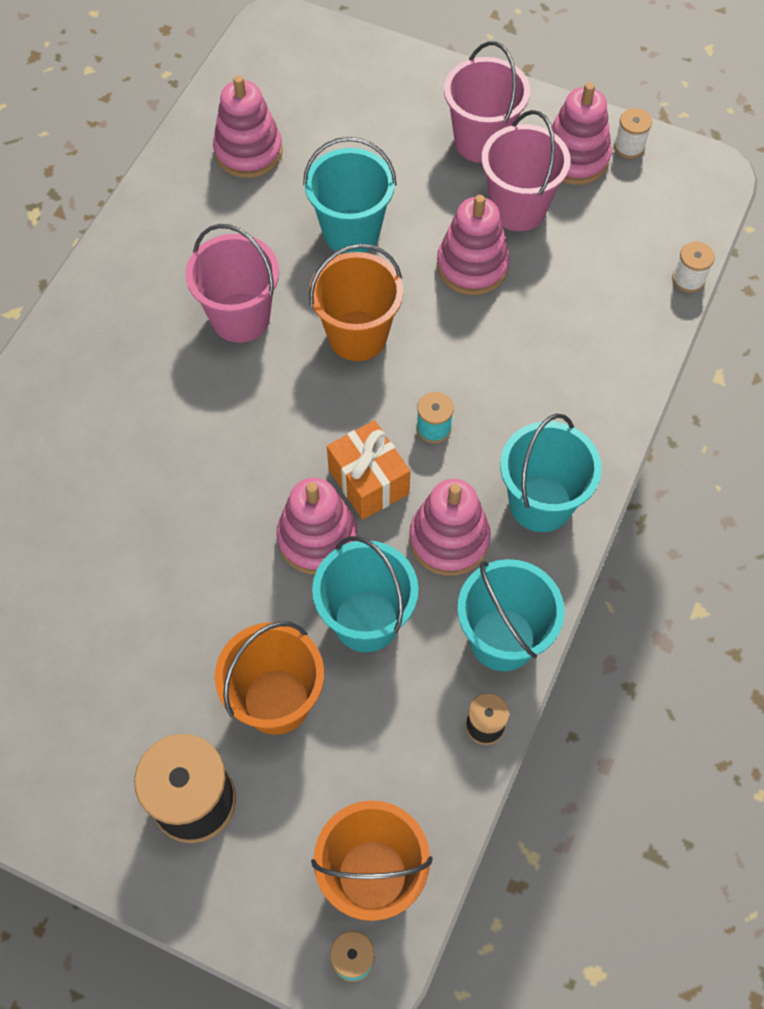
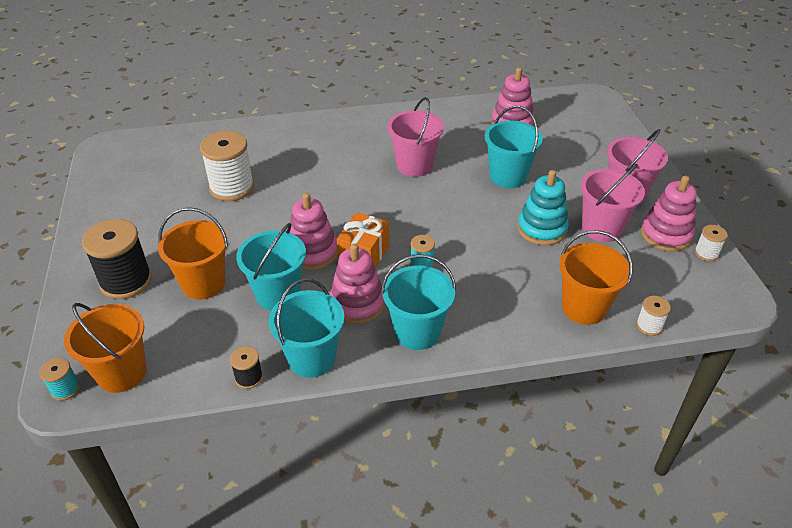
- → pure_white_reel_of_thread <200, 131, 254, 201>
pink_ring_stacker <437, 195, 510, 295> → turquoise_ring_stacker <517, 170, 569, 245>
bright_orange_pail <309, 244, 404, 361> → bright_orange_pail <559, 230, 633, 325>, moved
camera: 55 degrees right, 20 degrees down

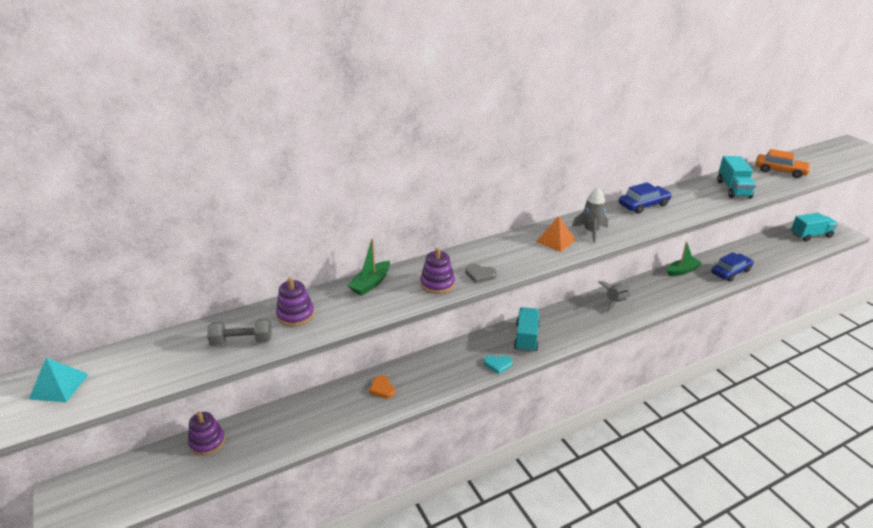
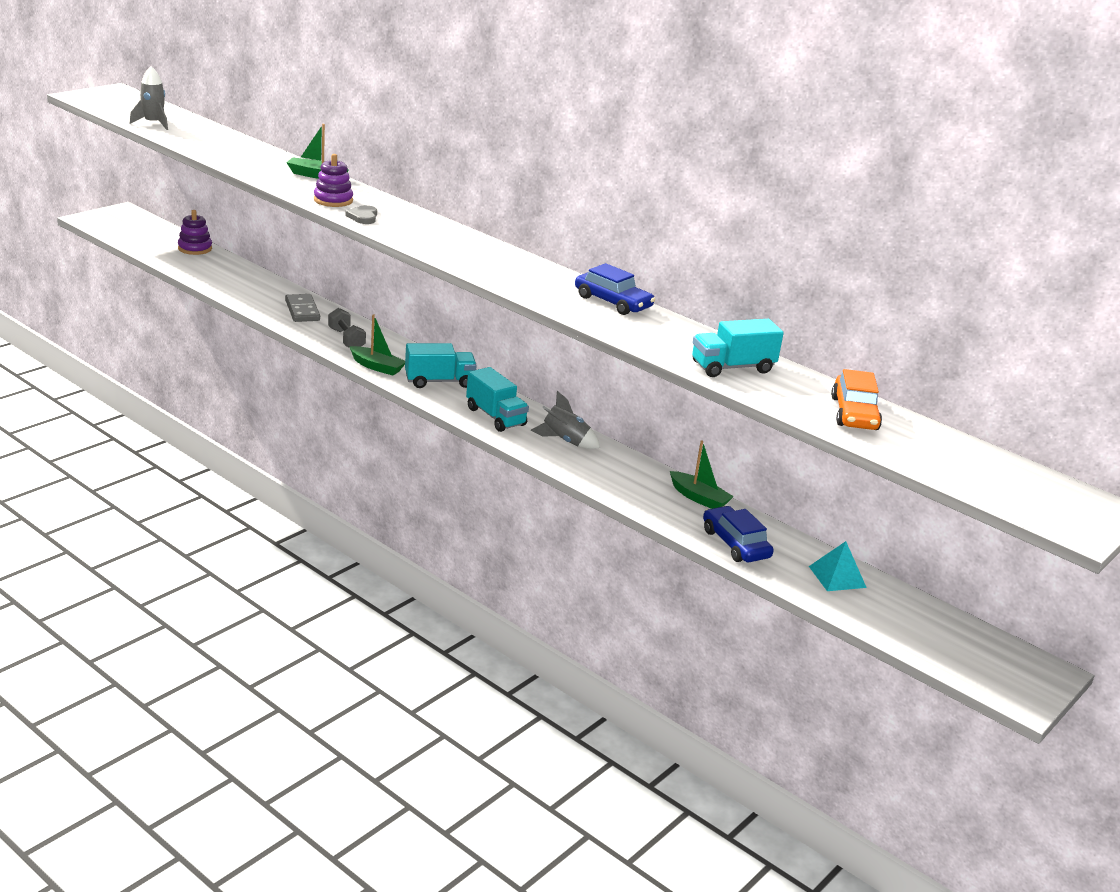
grey_toy_rocket <572, 187, 608, 243> → grey_toy_rocket <129, 66, 168, 130>, moved
bright_orange_love_heart <369, 375, 395, 398> → grey_domino_piece <285, 294, 320, 322>
grey_free_weight <207, 318, 272, 346> → grey_free_weight <328, 308, 366, 348>, moved
turquoise_love_heart <484, 355, 512, 374> → green_sailboat <349, 314, 405, 376>
turquoise_lorry <791, 213, 838, 242> → turquoise_lorry <466, 367, 529, 432>, moved
royal_blue_automobile <711, 252, 754, 282> → royal_blue_automobile <703, 506, 774, 562>, 150 degrees counterclockwise
turquoise_pyramid_shape <29, 358, 89, 402> → turquoise_pyramid_shape <809, 541, 867, 591>, moved
royal_purple_ring_stacker <276, 277, 314, 327> → -
bright_orange_pyramid_shape <536, 216, 576, 252> → -
camera: 65 degrees right, 5 degrees down

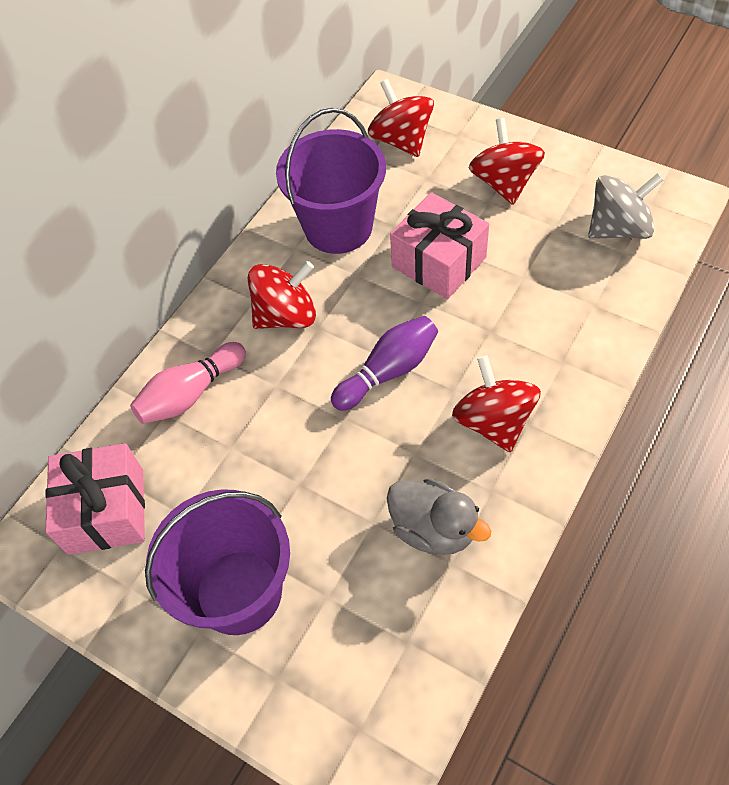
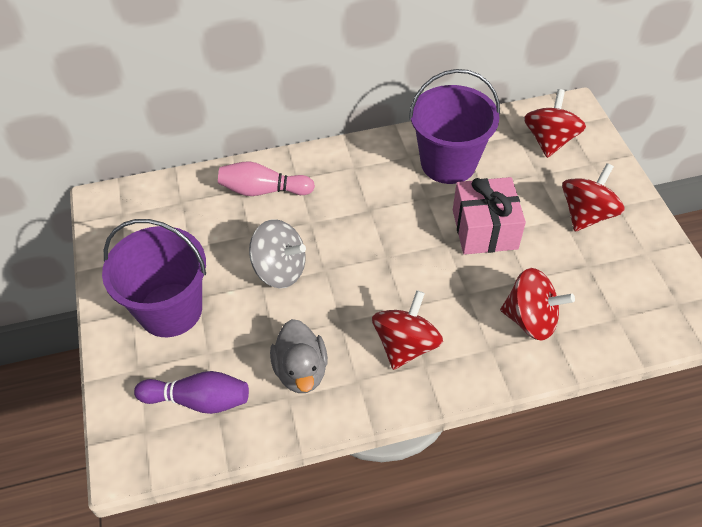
royal_purple_skittle <331, 316, 438, 411> → royal_purple_skittle <134, 371, 249, 414>, moved
grey_spinning_top <588, 173, 663, 239> → grey_spinning_top <249, 219, 306, 288>, moved
crimson_spinning_top <248, 261, 316, 329> → crimson_spinning_top <500, 268, 575, 341>, moved
pink_present <45, 443, 145, 555> → -
camera: 40 degrees right, 5 degrees down

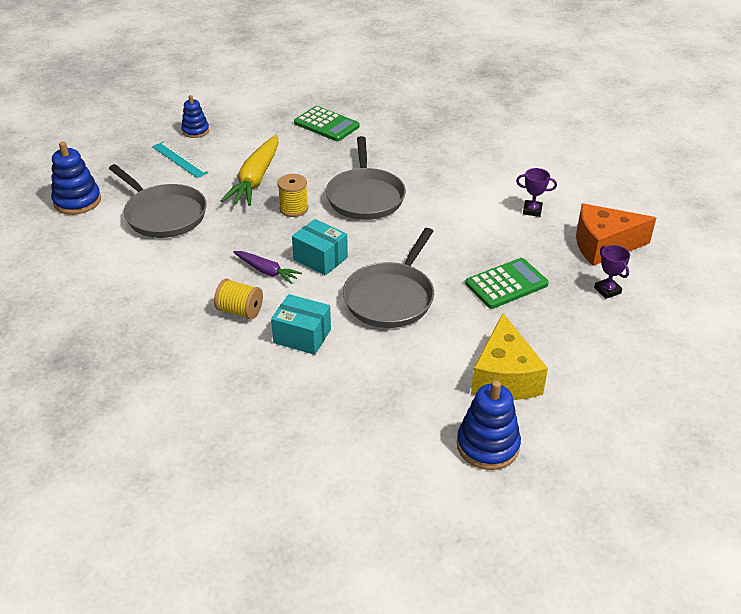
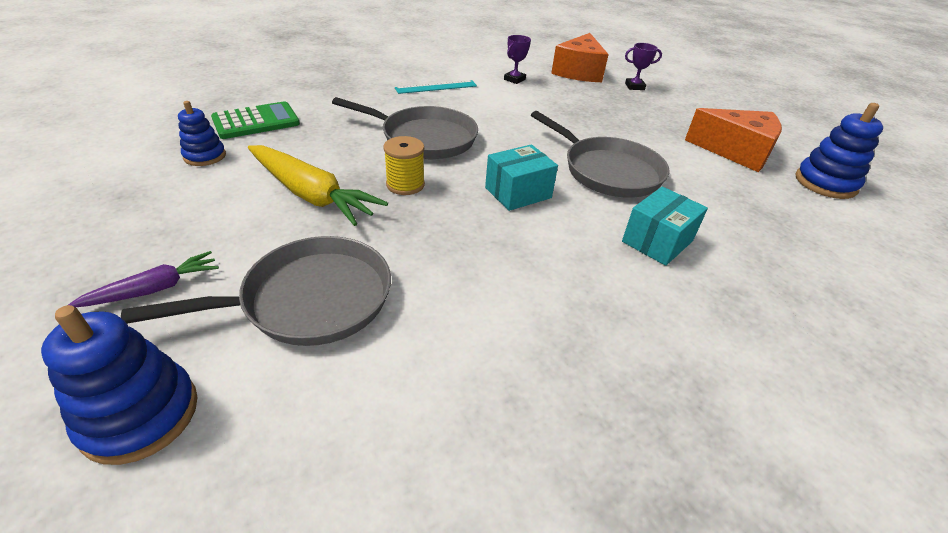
royal_purple_carrot <234, 251, 302, 284> → royal_purple_carrot <68, 251, 219, 307>, moved
royal_blue_ring_stacker <181, 95, 209, 138> → royal_blue_ring_stacker <178, 101, 226, 166>, moved
turquoise_measuring_stick <152, 142, 209, 178> → turquoise_measuring_stick <395, 80, 477, 94>, moved
golden_piece_of_cheese <471, 313, 548, 400> → bright_orange_piece_of_cheese <685, 108, 782, 172>
golden_reel_of_thread <214, 279, 263, 320> → -
green_pocket_calculator <465, 258, 549, 309> → -
camera: 70 degrees left, 0 degrees up

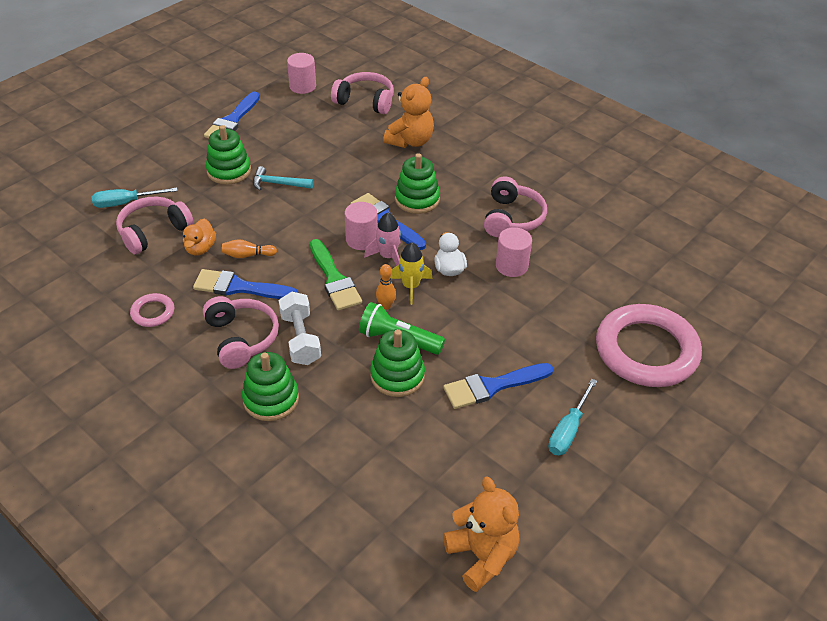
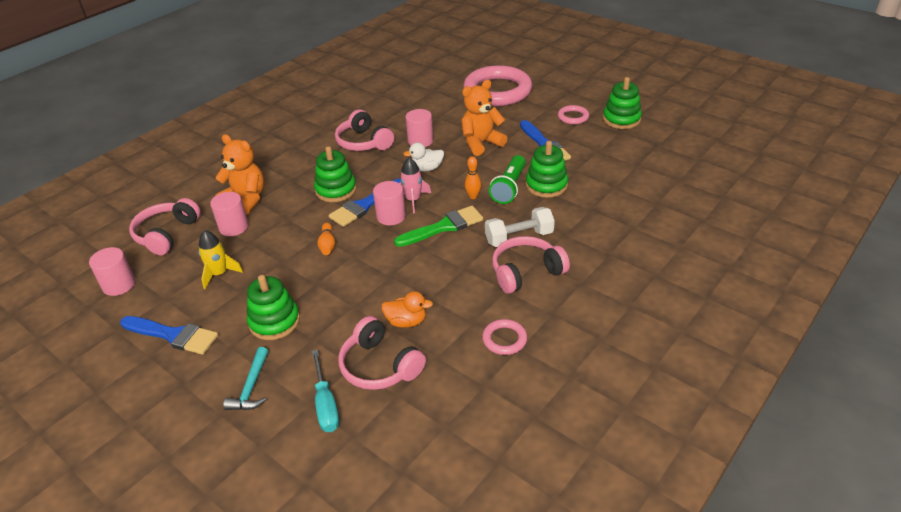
golden_toy_rocket <390, 242, 432, 305> → golden_toy_rocket <199, 230, 243, 289>, moved
- → pink_cylinder <210, 192, 249, 236>
turquoise_carpenter's_hammer <253, 166, 314, 190> → turquoise_carpenter's_hammer <223, 347, 268, 410>, moved
bright_orange_skittle <222, 239, 277, 258> → bright_orange_skittle <317, 223, 336, 255>, moved
pink_headphones <484, 176, 547, 237> → pink_headphones <335, 110, 394, 151>, 135 degrees counterclockwise
bright_orange_teddy_bear <443, 476, 519, 592> → bright_orange_teddy_bear <461, 80, 508, 156>, moved
turquoise_flat_screwdriver <548, 379, 597, 455> → pink_ring <558, 105, 589, 124>
green_ring_stacker <242, 352, 299, 421> → green_ring_stacker <603, 77, 642, 129>, moved
royal_blue_paintbrush <193, 269, 298, 299> → -
camera: 90 degrees left, 5 degrees down

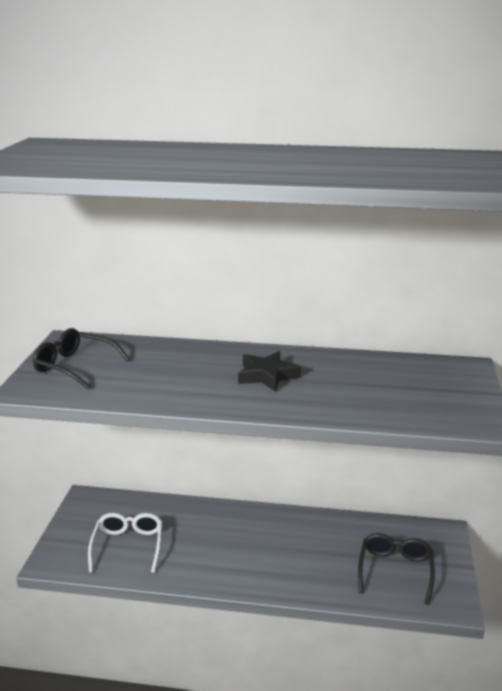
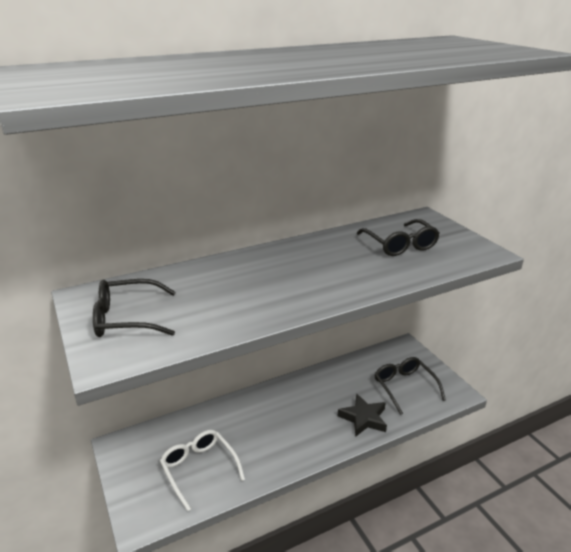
black_five-pointed_star <238, 351, 301, 392> → black_five-pointed_star <338, 394, 387, 437>, moved
- → black_eyeglasses <357, 219, 440, 256>
camera: 35 degrees left, 5 degrees up

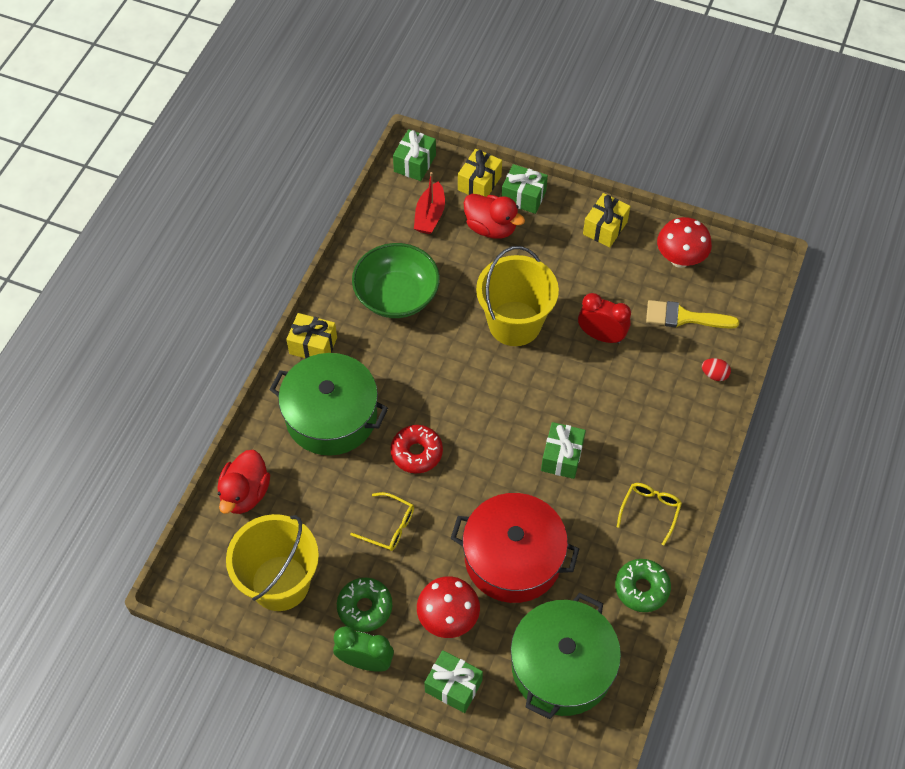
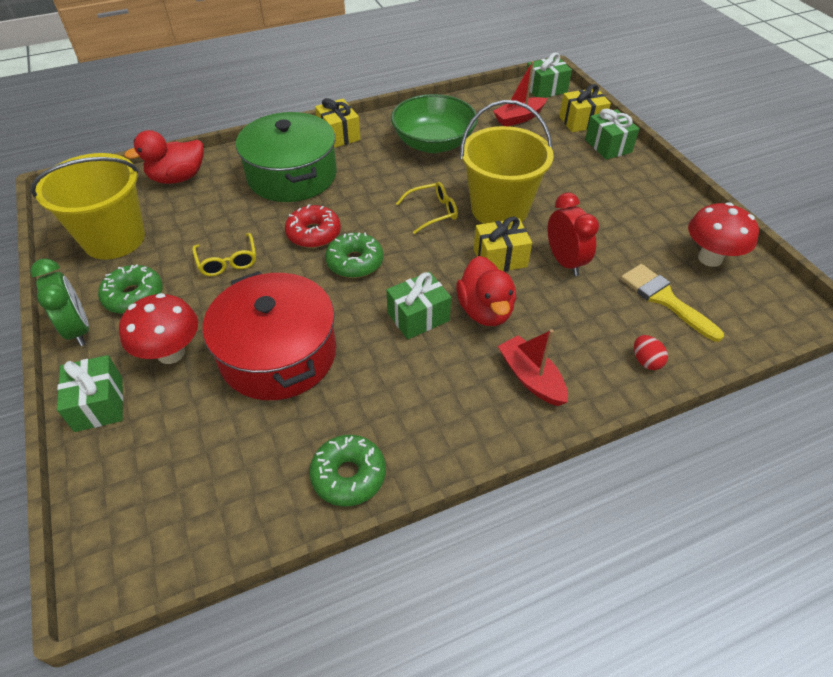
- → green_doughnut <325, 232, 383, 278>
golden_eyeglasses <617, 483, 682, 545> → golden_eyeglasses <396, 182, 458, 234>, moved
crimson_toy_duck <464, 194, 525, 239> → crimson_toy_duck <456, 256, 516, 326>, moved
golden_present <583, 193, 631, 247> → golden_present <474, 217, 532, 271>, moved
- → crimson_sailboat <498, 329, 568, 406>
green_cooking_pot <511, 593, 621, 719> → -
camera: 45 degrees right, 10 degrees down

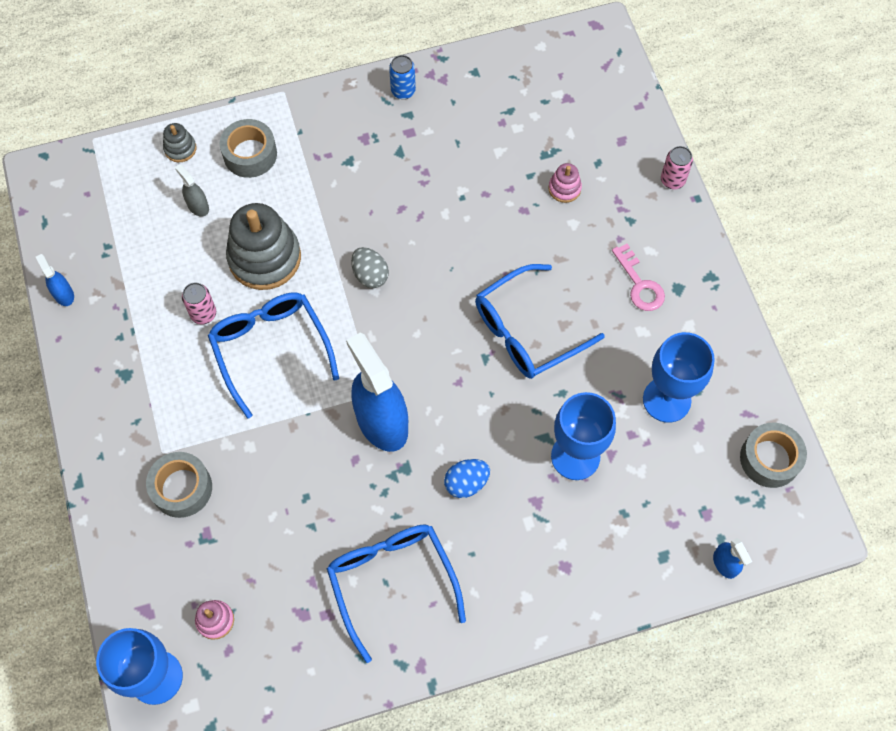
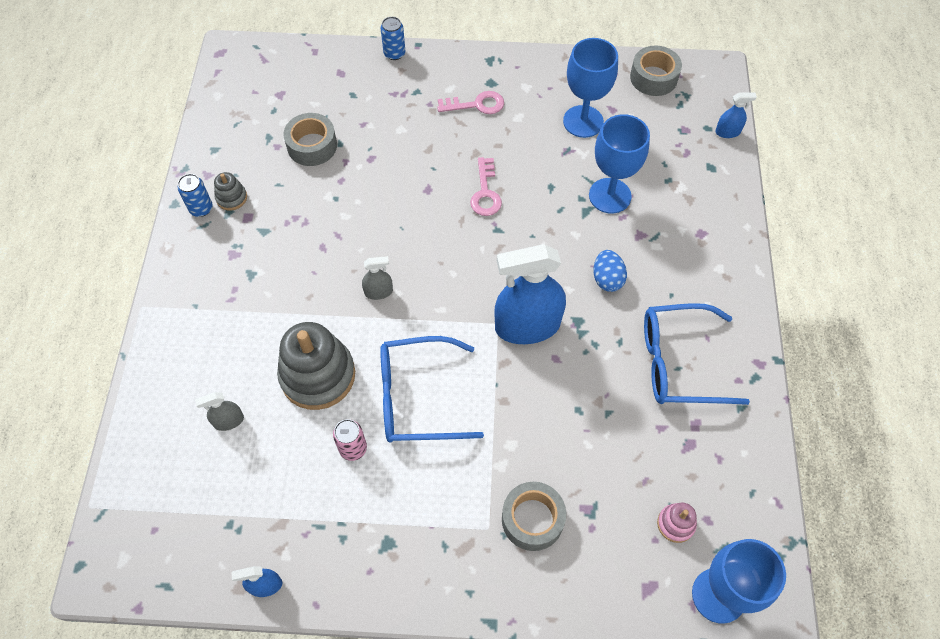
grey_ring_stacker <163, 123, 196, 162> → grey_ring_stacker <214, 172, 247, 211>, moved
grey_roll_of_tape <220, 119, 277, 178> → grey_roll_of_tape <283, 113, 337, 166>, moved
grey_egg <351, 247, 389, 288> → grey_spray_cleaner <362, 256, 393, 300>
pink_can <661, 146, 693, 189> → royal_blue_can <381, 17, 405, 60>
royal_blue_eyeglasses <475, 264, 605, 379> → pink_door_key <470, 157, 502, 216>
pink_ring_stacker <549, 163, 582, 203> → -
camera: 70 degrees left, 5 degrees down

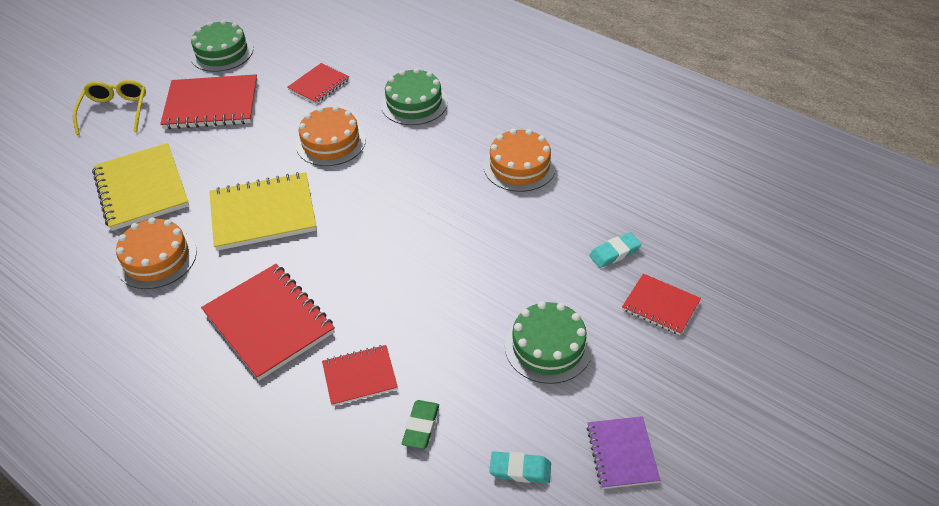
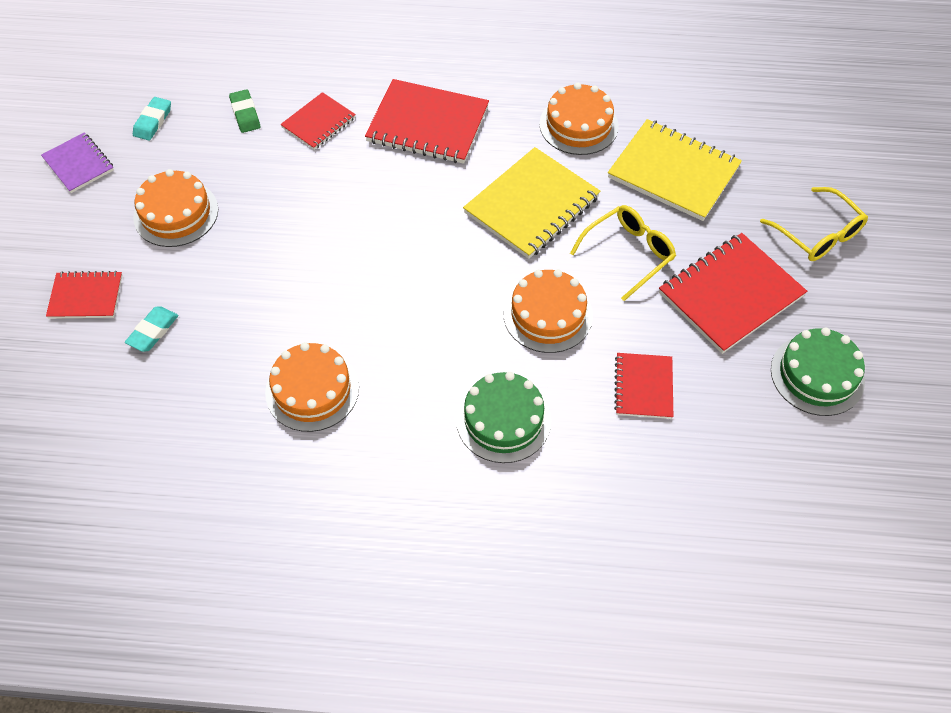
turquoise_pencil_eraser <489, 451, 551, 484> → turquoise_pencil_eraser <133, 97, 171, 140>, 45 degrees counterclockwise
green_cake <505, 301, 593, 384> → bright_orange_cake <133, 169, 218, 247>
- → golden_eyeglasses <570, 205, 676, 301>
camera: 145 degrees right, 10 degrees up

